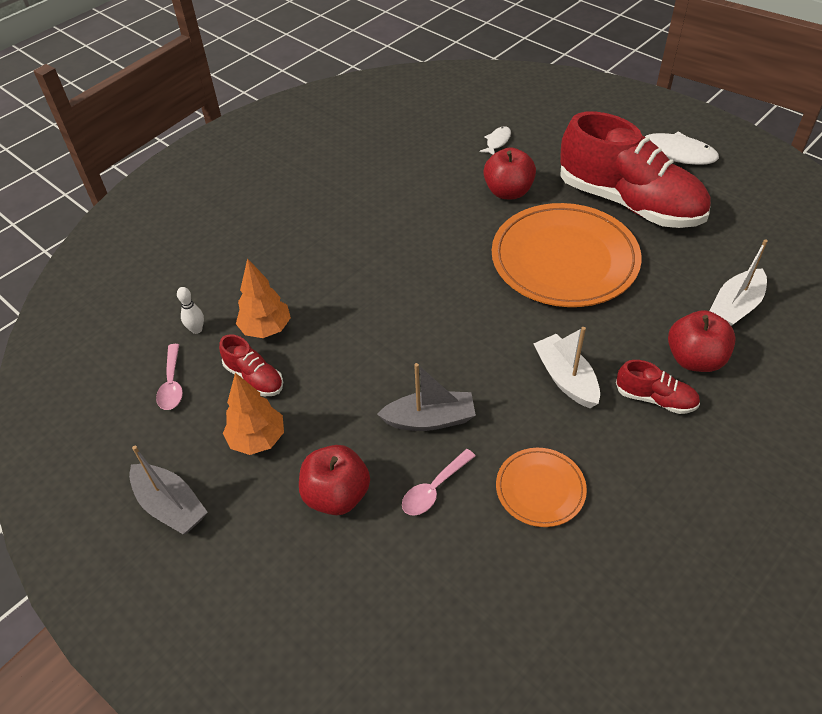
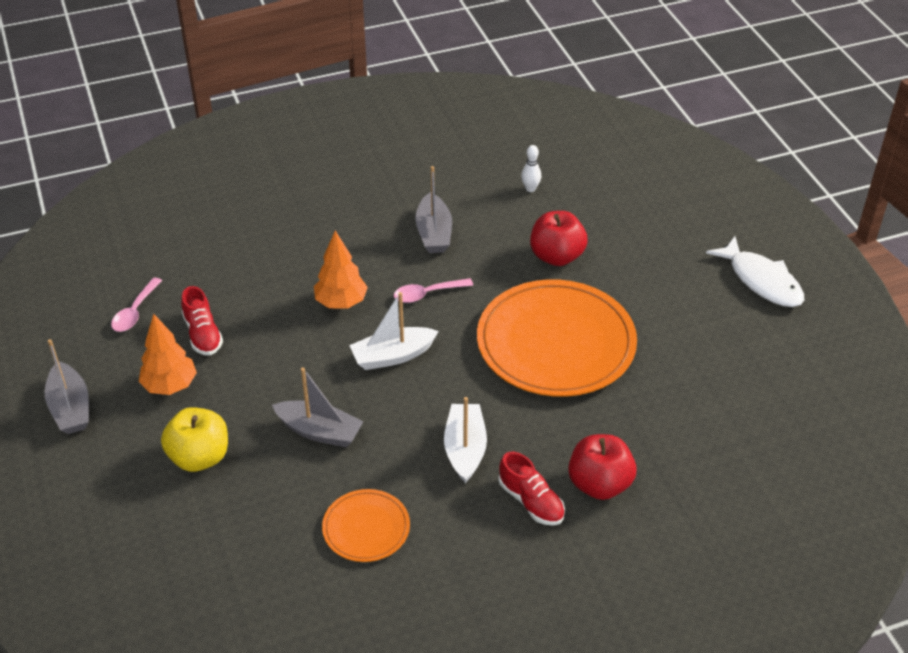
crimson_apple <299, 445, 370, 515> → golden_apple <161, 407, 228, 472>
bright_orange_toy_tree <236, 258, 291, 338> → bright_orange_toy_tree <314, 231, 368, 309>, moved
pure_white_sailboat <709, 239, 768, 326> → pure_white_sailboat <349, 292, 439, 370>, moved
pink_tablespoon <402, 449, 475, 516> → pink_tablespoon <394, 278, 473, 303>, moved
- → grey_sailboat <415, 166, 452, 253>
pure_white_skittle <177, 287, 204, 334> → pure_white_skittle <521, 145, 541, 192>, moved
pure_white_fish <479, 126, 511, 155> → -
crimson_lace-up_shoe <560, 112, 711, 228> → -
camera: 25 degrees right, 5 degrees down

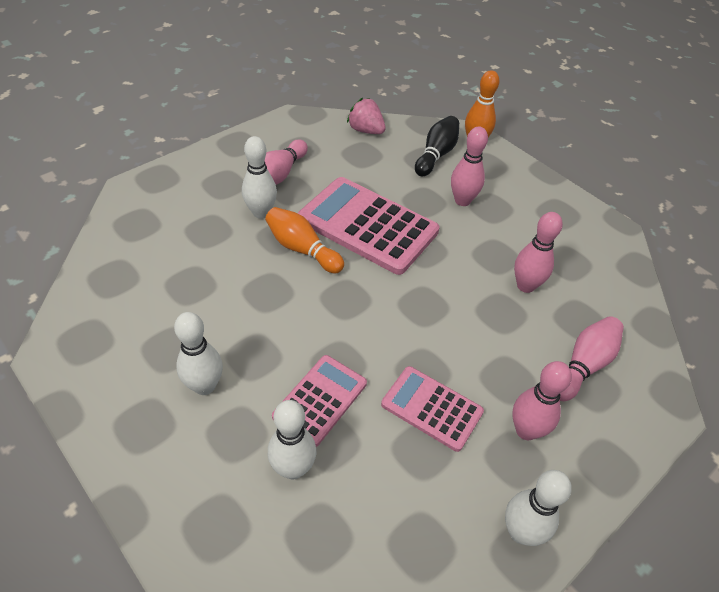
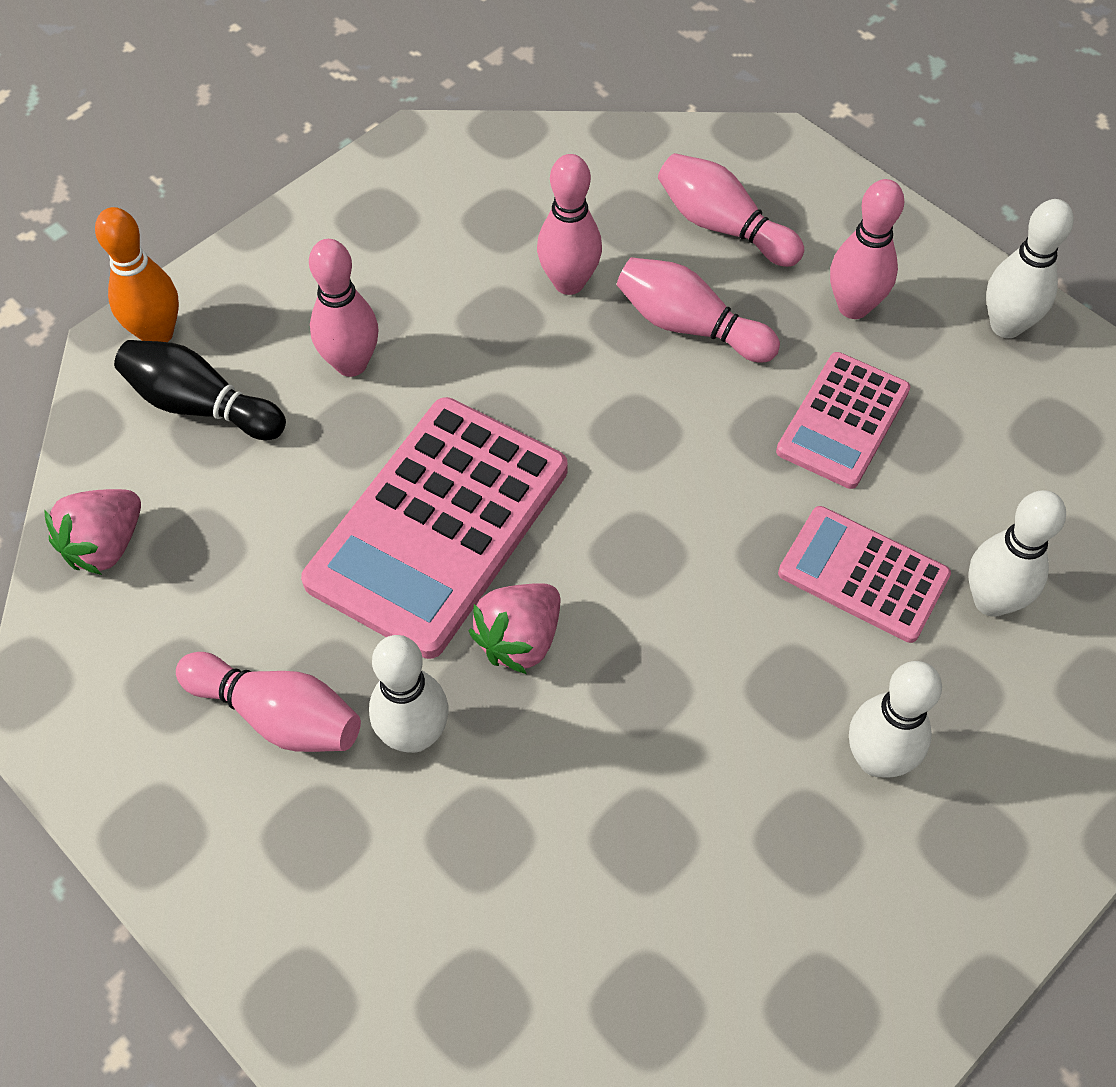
bright_orange_skittle <265, 207, 344, 273> → pink_berry <469, 583, 561, 674>
- → pink_skittle <617, 257, 780, 362>
camera: 90 degrees left, 10 degrees up

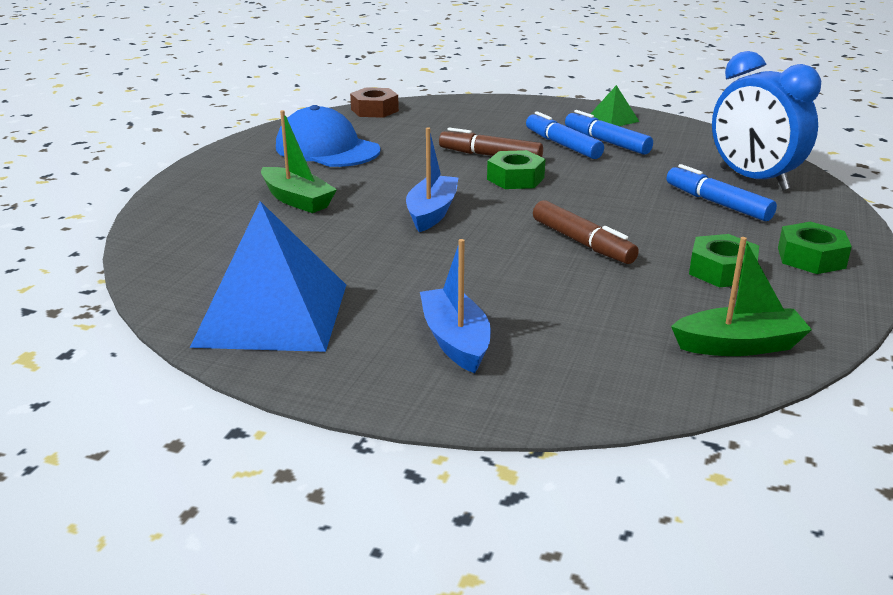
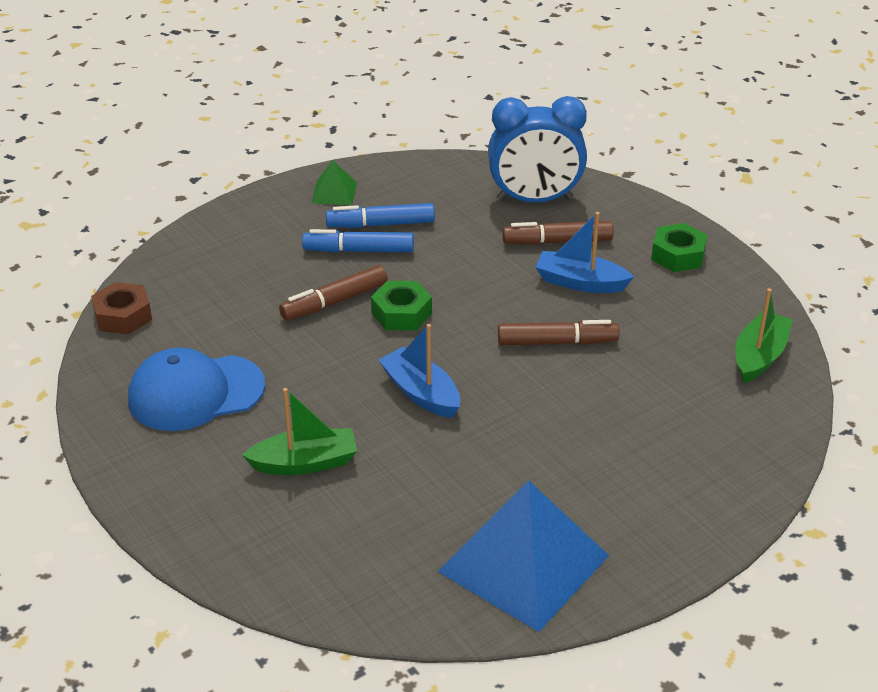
royal_blue_felt_pen <667, 164, 777, 221> → dark_brown_felt_pen <502, 221, 614, 245>
royal_blue_sailboat <420, 239, 491, 373> → royal_blue_sailboat <535, 212, 634, 293>, moved
green_nut <689, 234, 759, 288> → -
camera: 55 degrees left, 10 degrees up

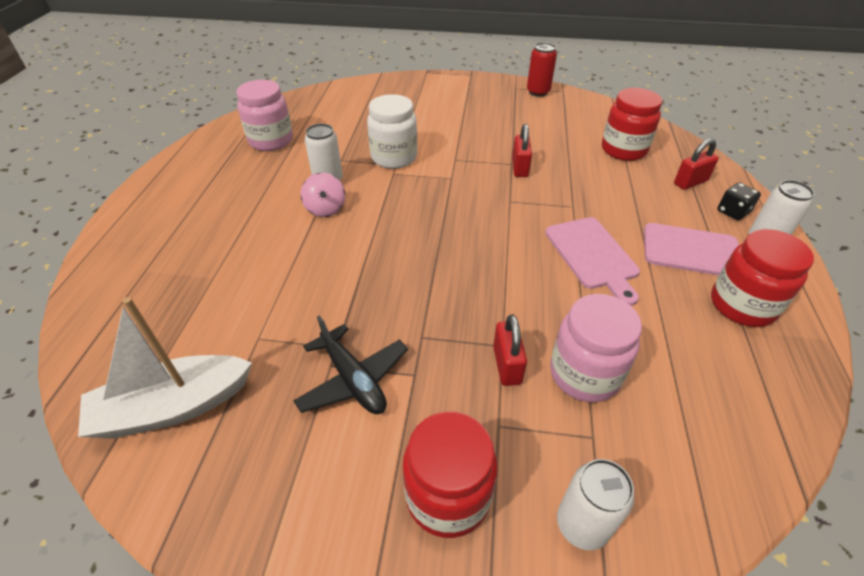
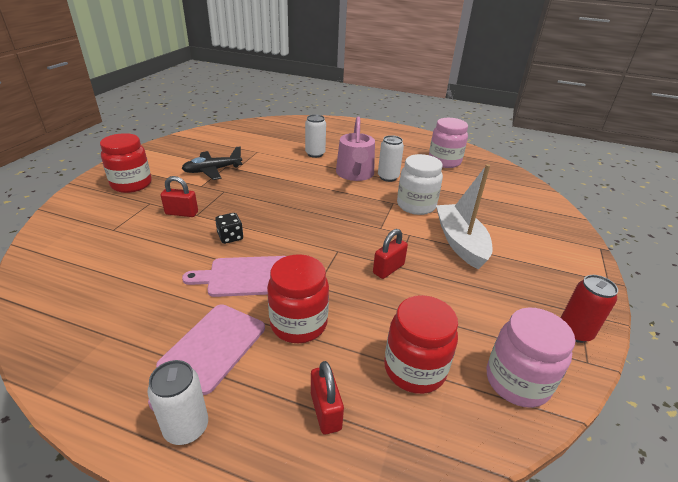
black_die <717, 182, 761, 221> → black_die <215, 213, 243, 244>, moved
crimson_jar <711, 229, 814, 327> → crimson_jar <267, 254, 329, 343>, moved
pure_white_can <557, 459, 634, 550> → pure_white_can <305, 114, 326, 158>, moved
pink_spinning_top <301, 173, 345, 217> → pink_sprinkling_can <336, 116, 375, 181>
crimson_padlock <512, 124, 532, 177> → crimson_padlock <373, 229, 408, 279>, 60 degrees counterclockwise
pure_white_sailboat <78, 297, 252, 439> → pure_white_sailboat <436, 164, 493, 269>, moved
pink_jar <550, 294, 642, 402> → pink_jar <487, 307, 576, 408>, moved
camera: 100 degrees right, 10 degrees down

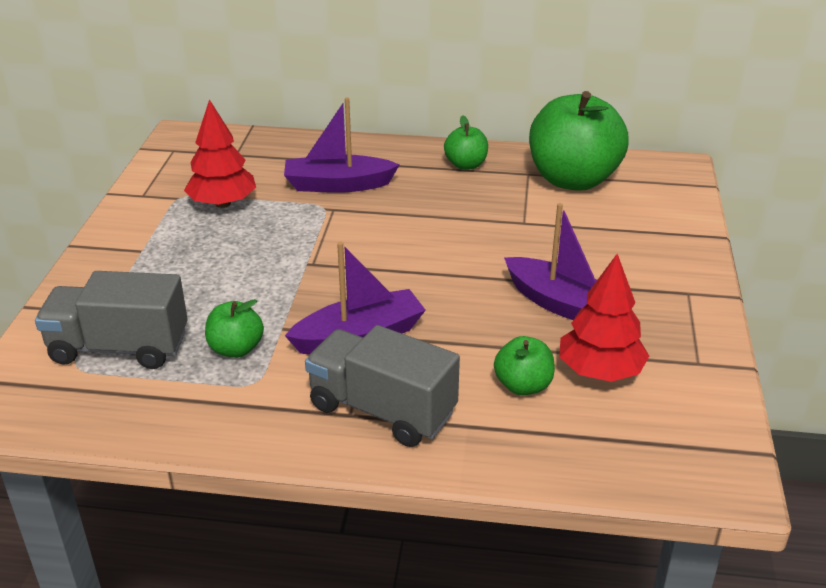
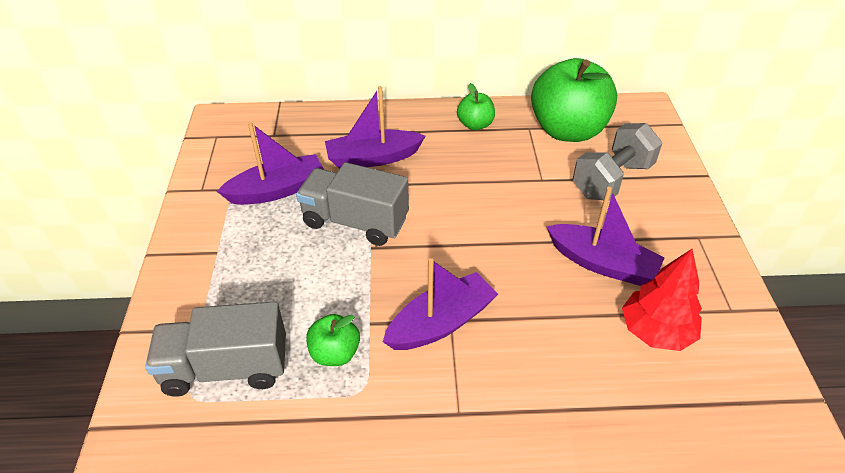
crimson_toy_tree <184, 99, 256, 208> → royal_purple_sailboat <216, 122, 324, 205>
grey_lorry <305, 325, 460, 447> → grey_lorry <296, 162, 409, 246>, moved
- → grey_free_weight <573, 123, 662, 201>
green_apple <494, 336, 555, 395> → -
camera: 10 degrees left, 10 degrees up

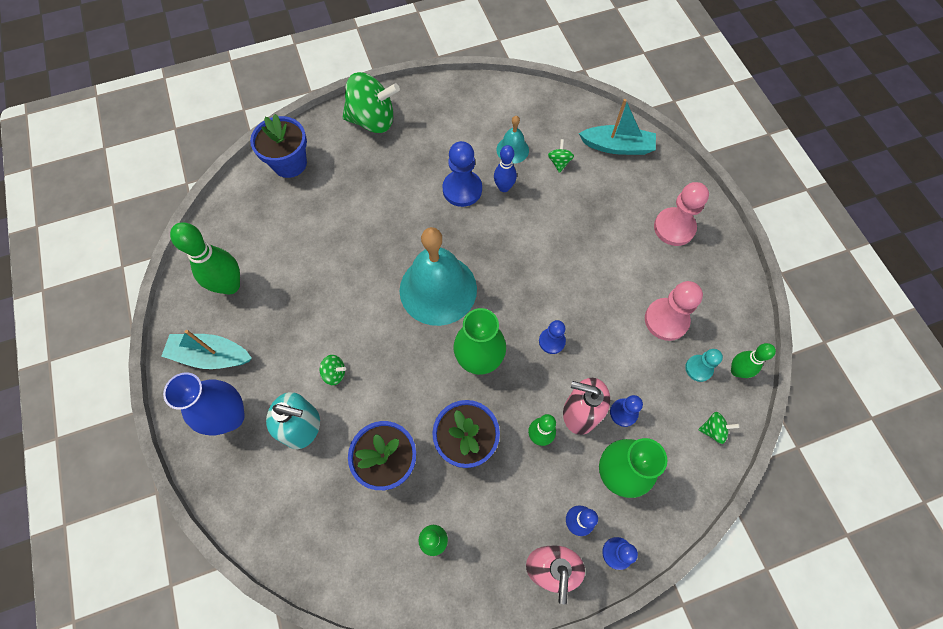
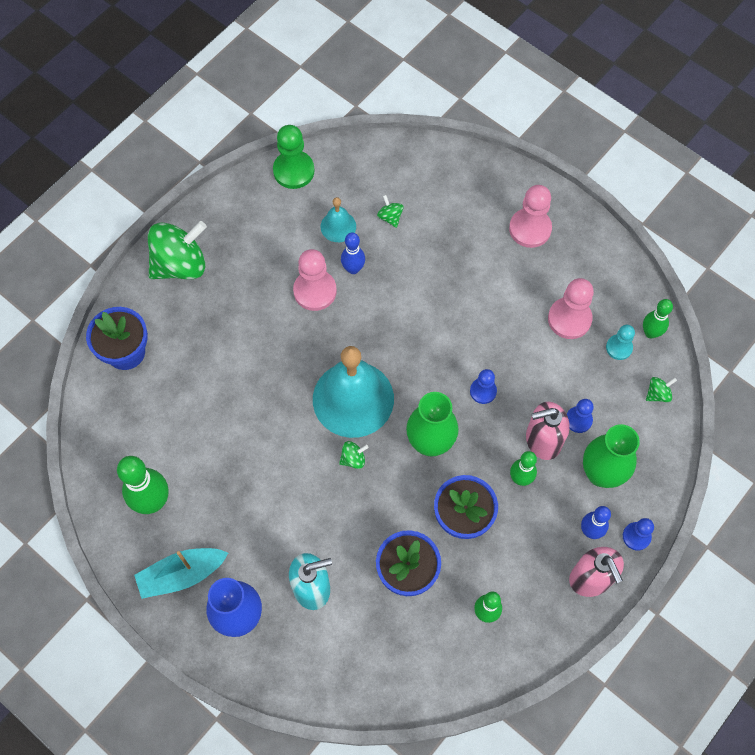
- → green_chess_pawn <273, 125, 315, 189>
royal_blue_chess_pawn <442, 141, 482, 207> → pink_chess_pawn <293, 249, 337, 311>
green_spinning_top <320, 355, 346, 385> → green_spinning_top <339, 441, 369, 469>, moved
turquoise_sailboat <579, 99, 656, 155> → -
camera: 30 degrees left, 0 degrees up

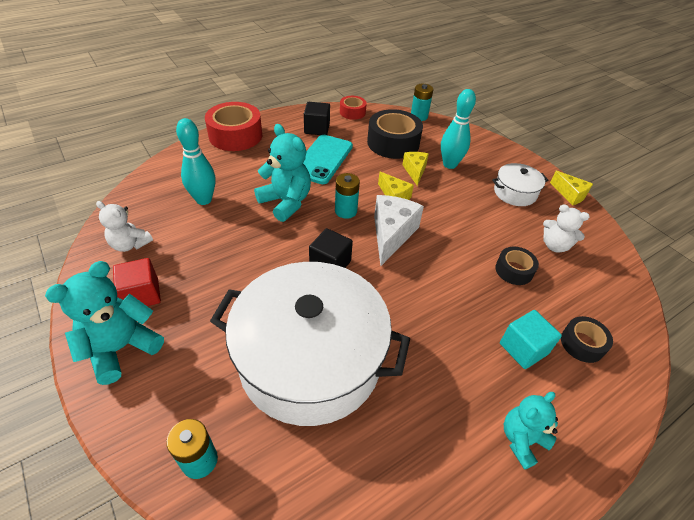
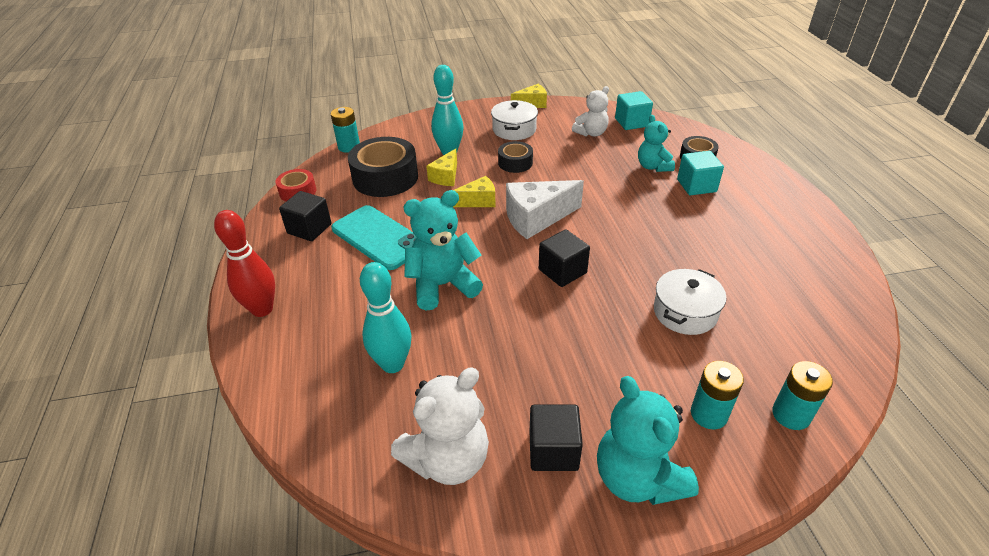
crimson_roll_of_tape <205, 102, 262, 151> → crimson_skittle <214, 210, 275, 317>
pure_white_teddy_bear <96, 201, 153, 252> → pure_white_teddy_bear <391, 368, 489, 485>, x1.56
golden_piece_of_cheese <402, 152, 429, 186> → golden_piece_of_cheese <426, 148, 457, 186>, 90 degrees counterclockwise
black_roll_of_tape <496, 247, 539, 285> → black_roll_of_tape <498, 141, 533, 173>, moved
pure_white_piece_of_cheese <374, 195, 424, 266> → pure_white_piece_of_cheese <506, 180, 584, 239>, 60 degrees counterclockwise
crimson_block <113, 258, 161, 306> → black_block <530, 405, 583, 471>
- → turquoise_block <615, 91, 653, 130>
turquoise_teddy_bear <504, 392, 558, 470> → turquoise_teddy_bear <638, 115, 675, 172>, moved
pure_white_cooking_pot <210, 262, 410, 426> → pure_white_cooking_pot <654, 269, 726, 335>, x0.43
turquoise_power_cell <335, 173, 360, 219> → turquoise_power_cell <691, 361, 744, 429>, moved
camera: 65 degrees left, 5 degrees down

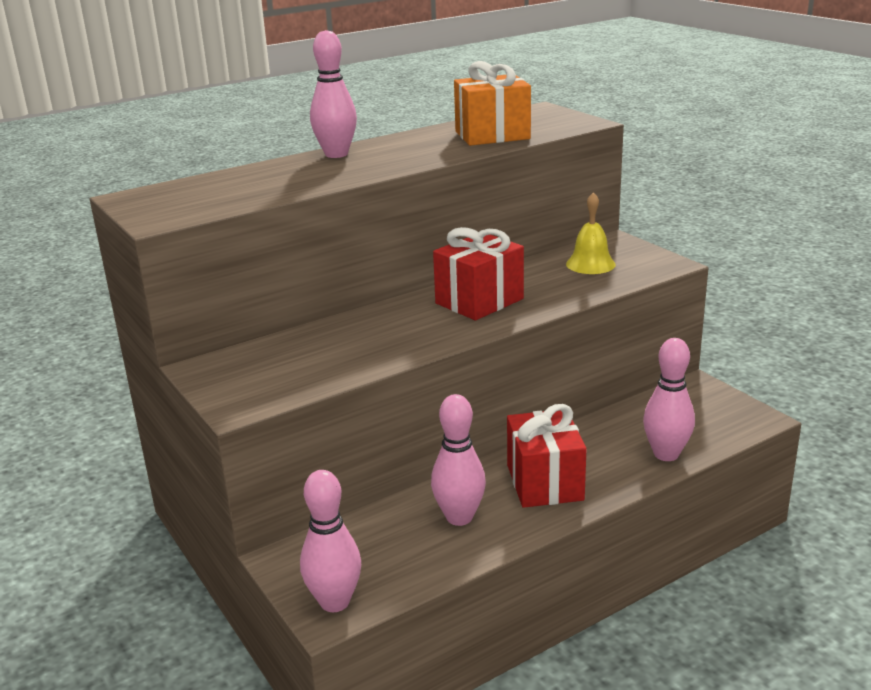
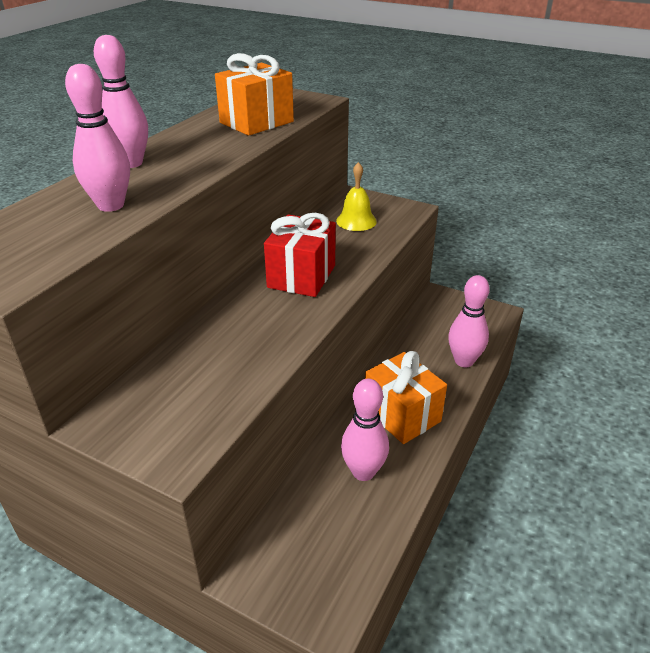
pink_skittle <300, 470, 361, 612> → pink_skittle <65, 64, 130, 212>, moved
crimson_present <507, 404, 587, 508> → bright_orange_present <365, 351, 447, 444>
camera: 30 degrees left, 10 degrees up

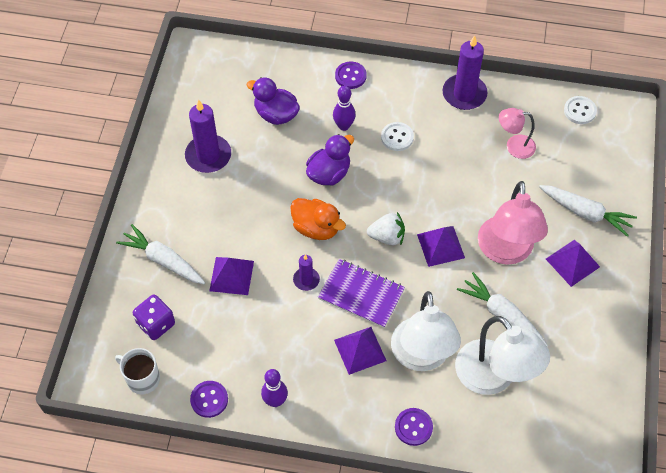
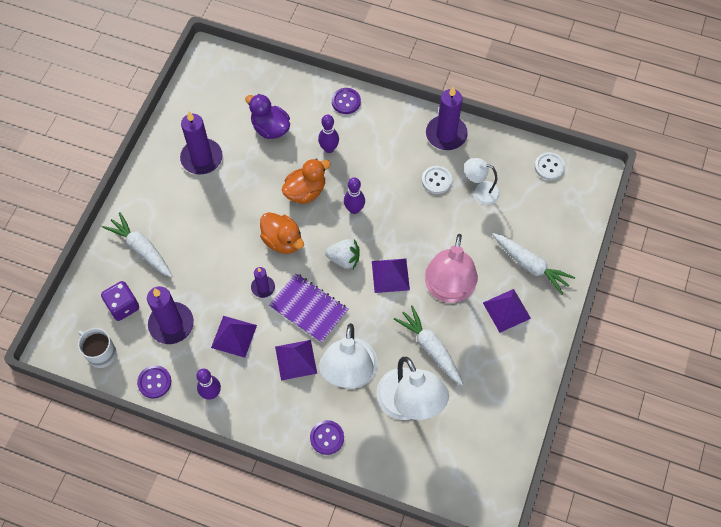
- → royal_purple_wax_candle <147, 286, 194, 344>
royal_purple_pyramid_shape <209, 257, 254, 295> → royal_purple_pyramid_shape <211, 316, 257, 358>, moved
royal_purple_toy_duck <306, 134, 354, 186> → bright_orange_toy_duck <282, 159, 331, 204>
- → royal_purple_skittle <344, 177, 365, 214>
pure_white_button <381, 122, 414, 151> → pure_white_button <422, 166, 452, 194>, moved
pink_lamp <499, 108, 536, 159> → pure_white_lamp <464, 158, 500, 205>
camera: 10 degrees right, 5 degrees up

